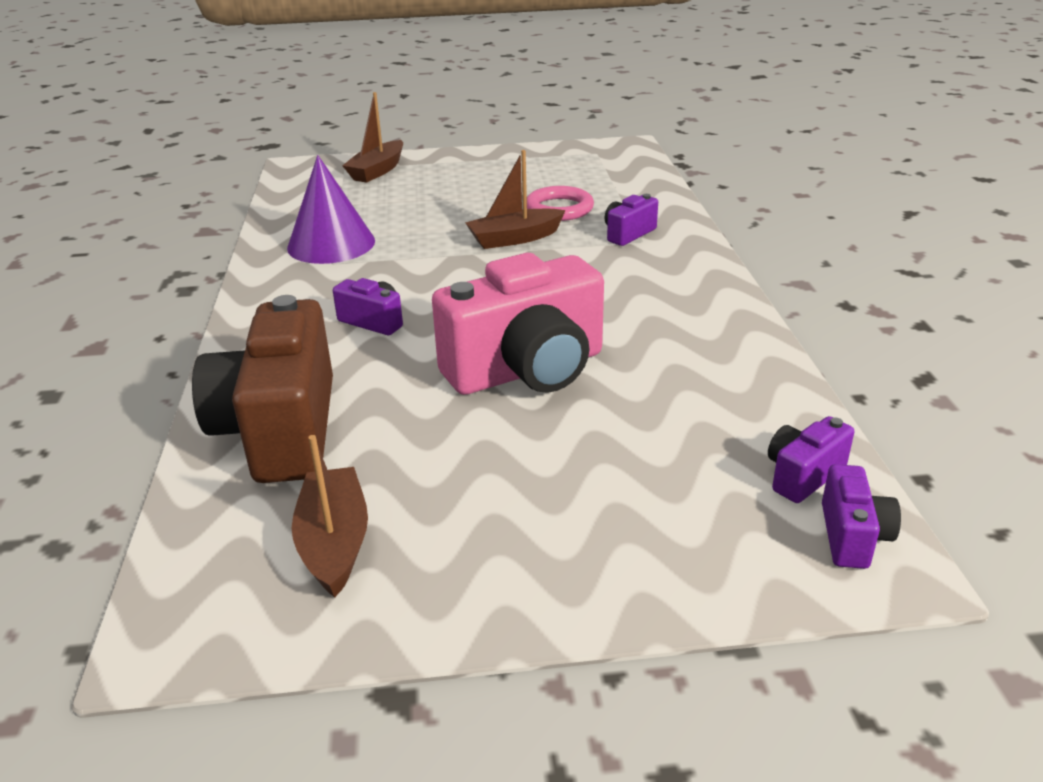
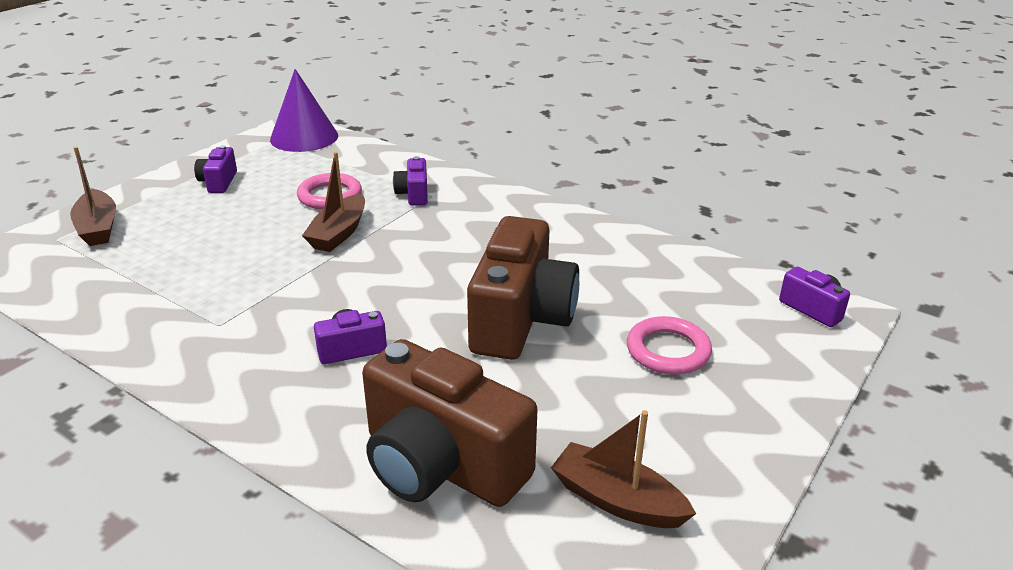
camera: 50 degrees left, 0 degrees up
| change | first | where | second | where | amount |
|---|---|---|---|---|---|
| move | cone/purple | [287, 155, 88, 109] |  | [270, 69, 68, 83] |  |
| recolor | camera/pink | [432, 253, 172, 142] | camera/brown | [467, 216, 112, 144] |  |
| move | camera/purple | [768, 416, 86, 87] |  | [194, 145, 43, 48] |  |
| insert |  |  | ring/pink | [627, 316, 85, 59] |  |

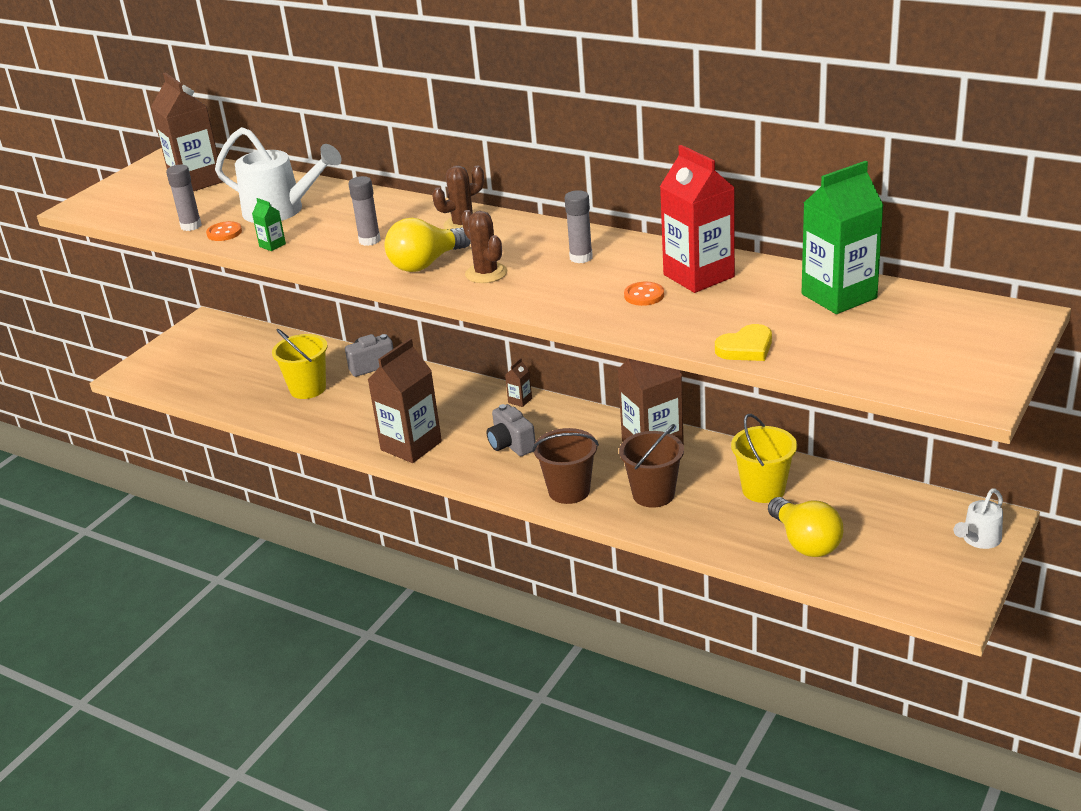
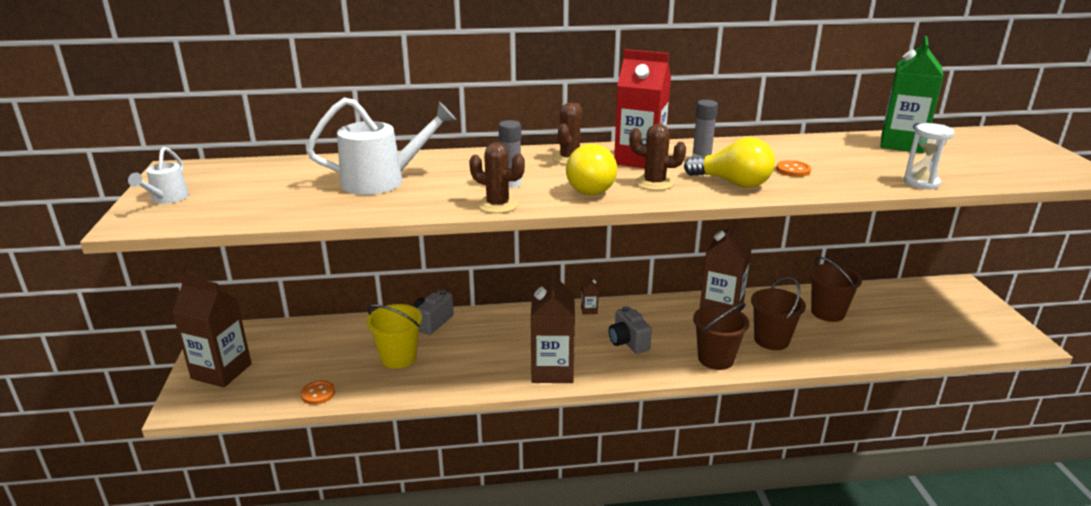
camera: 40 degrees left, 5 degrees down
| change | first | where | second | where | amount |
|---|---|---|---|---|---|
| move | carton/brown | [151, 72, 72, 119] |  | [172, 276, 80, 111] |  |
| delete | glue stick/grey | [166, 165, 36, 66] |  |  |  |
| move | button/orange | [206, 221, 36, 20] |  | [301, 380, 34, 25] |  |
| delete | carton/green | [252, 198, 34, 53] |  |  |  |
| rotate | camera/grey | [487, 404, 48, 52] |  | [609, 306, 43, 48] | 45 degrees clockwise |
| move | carton/red | [660, 145, 75, 148] |  | [614, 49, 57, 119] |  |
| replace | heart/yellow | [715, 324, 57, 37] | hourglass/white | [903, 123, 51, 67] |  |
| recolor | bucket/yellow | [731, 414, 66, 89] | bucket/brown | [809, 256, 53, 66] |  |
| move | light bulb/yellow | [768, 497, 75, 60] |  | [684, 137, 91, 51] |  |
| move | watering can/white | [954, 488, 49, 61] |  | [128, 147, 61, 57] |  |
| insert |  |  | cactus/brown | [469, 142, 56, 71] |  |

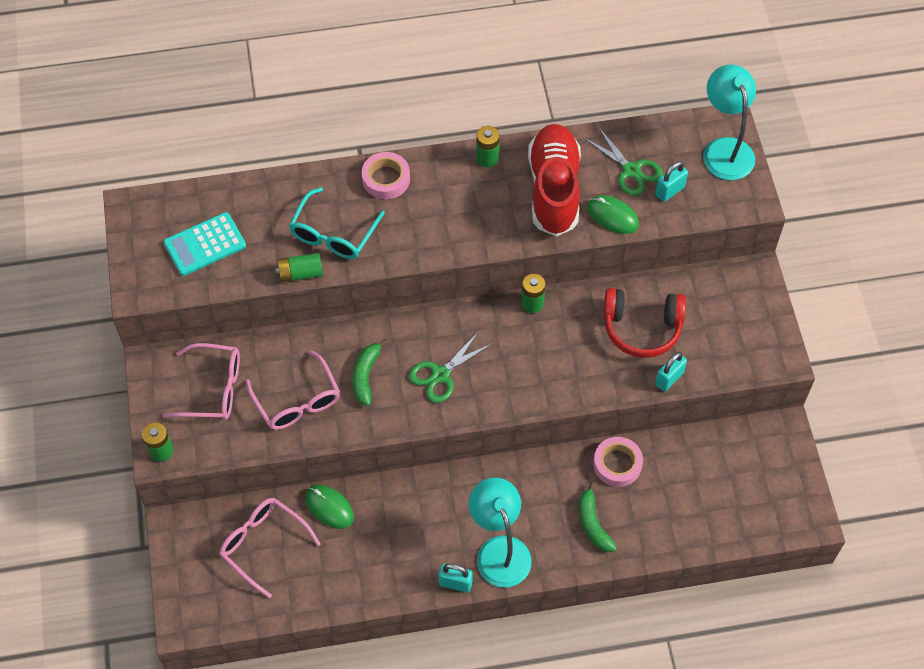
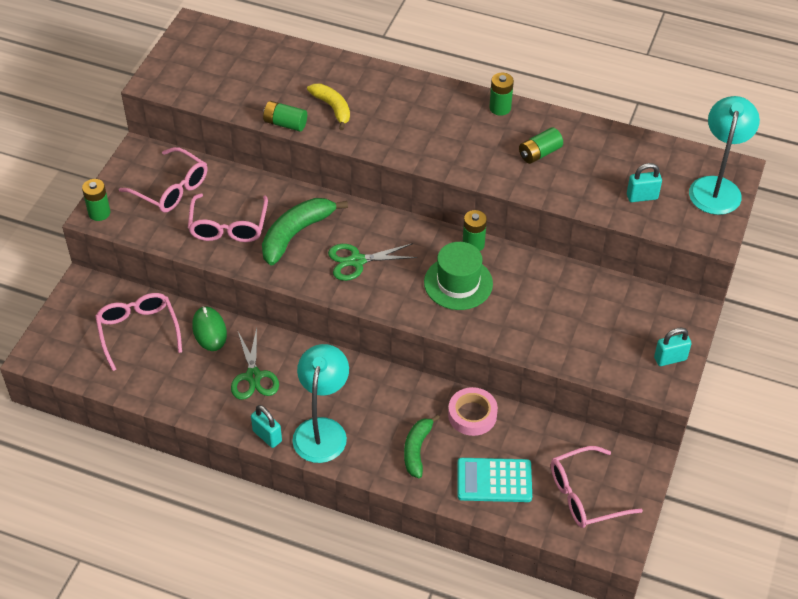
camera: 30 degrees right, 10 degrees down
| change | first | where | second | where | amount |
|---|---|---|---|---|---|
| move | calculator/turquoise | [164, 212, 82, 64] |  | [458, 458, 74, 44] |  |
| replace | glasses/turquoise | [289, 187, 96, 72] | banana/yellow | [307, 84, 43, 46] |  |
| resize | banana/green | [353, 339, 35, 67] |  | [262, 198, 86, 67] | x1.54 |
| delete | tape/pink | [361, 152, 49, 47] |  |  |  |
| replace | shoe/red | [528, 124, 53, 112] | battery/green | [519, 127, 44, 37] |  |
| move | scissors/green | [584, 127, 79, 69] |  | [231, 328, 48, 72] |  |
| delete | mouse/green | [587, 195, 52, 39] |  |  |  |
| delete | headphones/red | [603, 288, 83, 70] |  |  |  |
| move | padlock/turquoise | [655, 352, 32, 40] |  | [654, 328, 38, 38] |  |
| insert |  |  | hat/green | [424, 242, 69, 68] |  |
| insert |  |  | glasses/pink | [551, 446, 92, 82] |  |

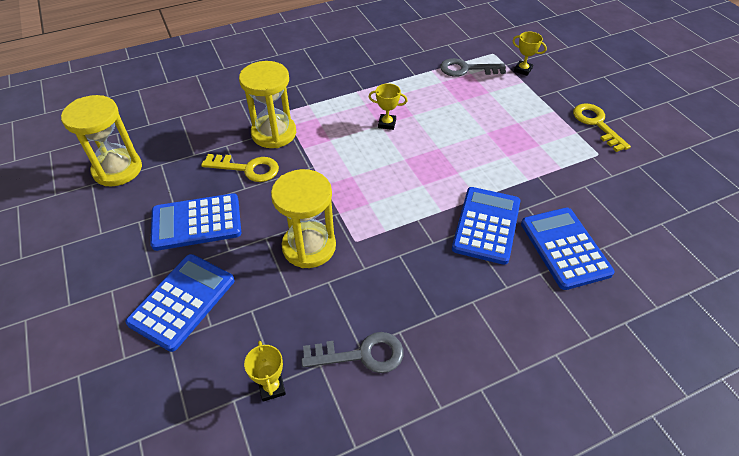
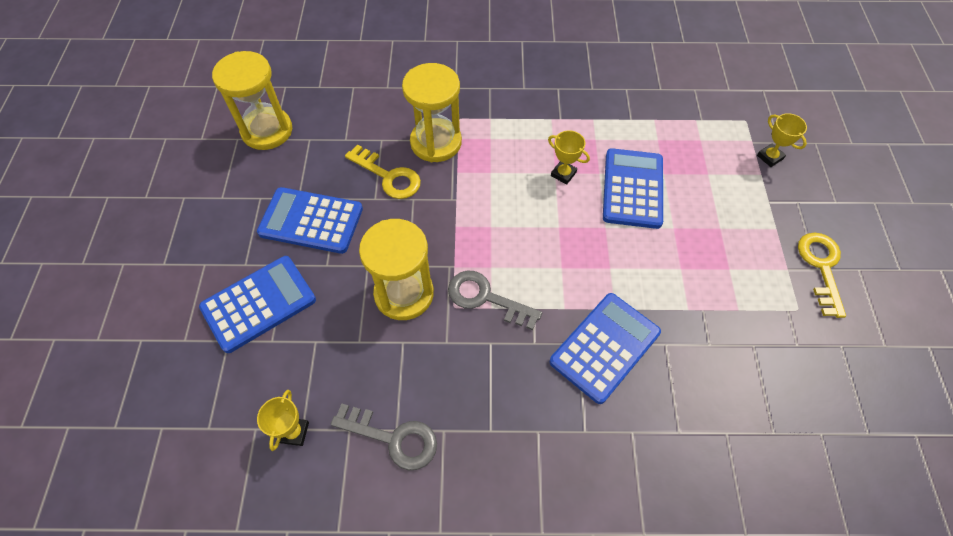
camera: 25 degrees right, 10 degrees up
| change | first | where | second | where | amount |
|---|---|---|---|---|---|
| move | key/grey | [440, 58, 66, 19] |  | [448, 271, 94, 59] |  |
| move | calculator/blue | [521, 208, 94, 82] |  | [603, 148, 60, 81] |  |

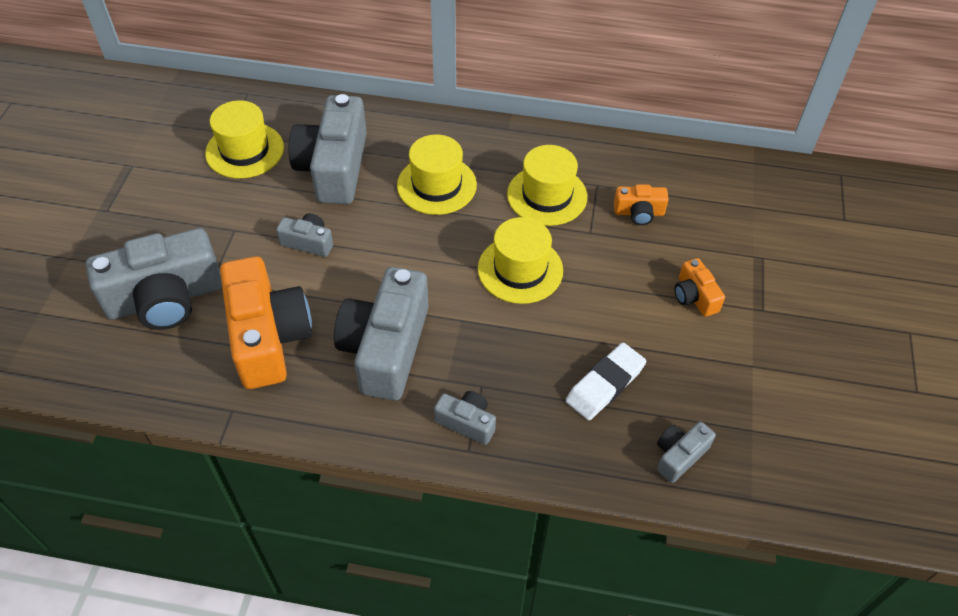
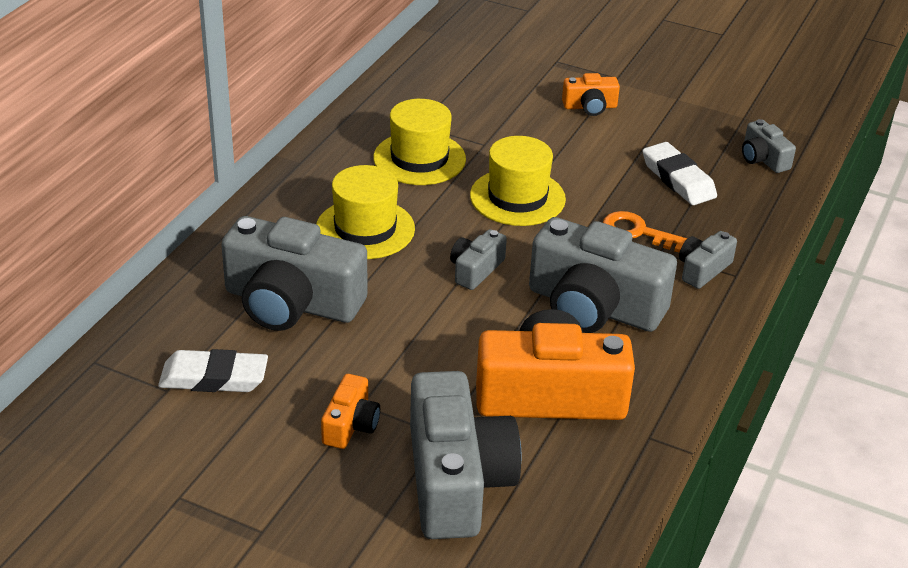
camera: 75 degrees left, 15 degrees down
| change | first | where | second | where | amount |
|---|---|---|---|---|---|
| replace | hat/yellow | [205, 100, 79, 78] | eraser/white | [158, 349, 110, 43] |  |
| move | camera/grey | [276, 213, 57, 44] |  | [450, 229, 57, 61] |  |
| move | camera/orange | [614, 184, 55, 41] |  | [321, 374, 59, 75] |  |
| insert |  |  | key/orange | [603, 211, 85, 42] |  |

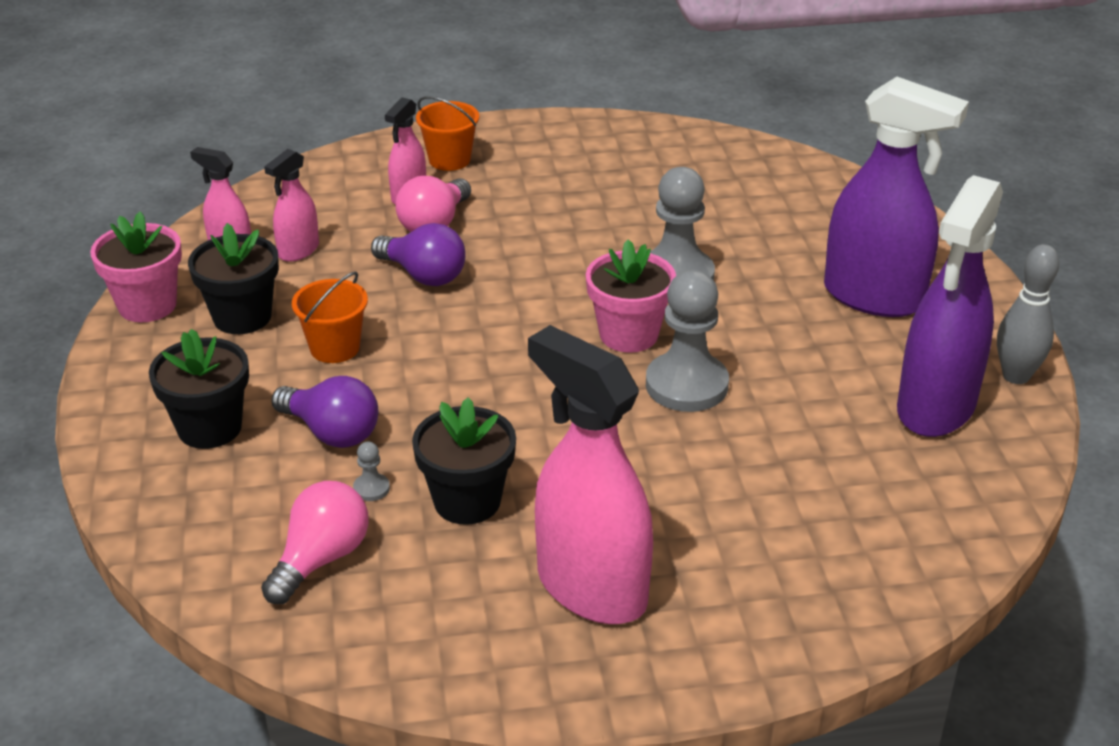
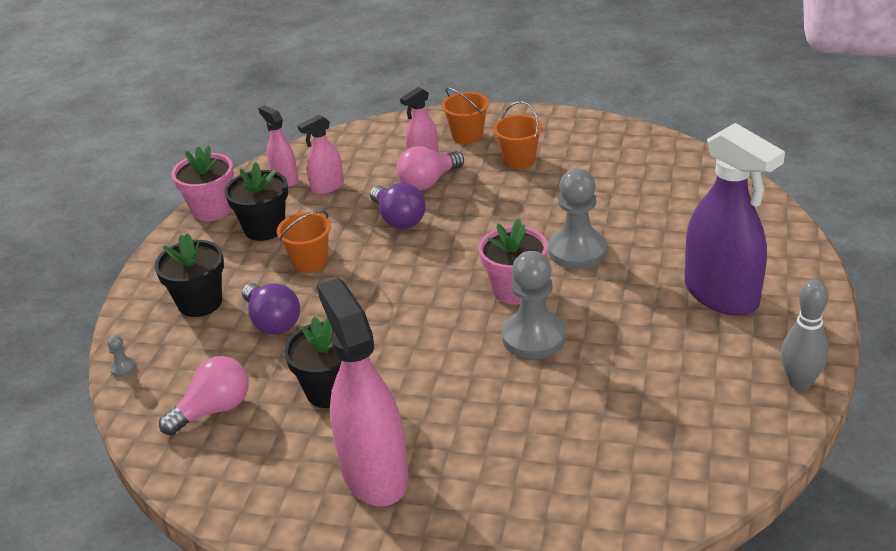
camera: 25 degrees right, 0 degrees up
| change | first | where | second | where | amount |
|---|---|---|---|---|---|
| move | pawn/grey | [353, 442, 37, 59] |  | [107, 335, 29, 42] |  |
| delete | spray bottle/purple | [897, 175, 106, 262] |  |  |  |
| insert |  |  | bucket/orange | [493, 101, 50, 68] |  |

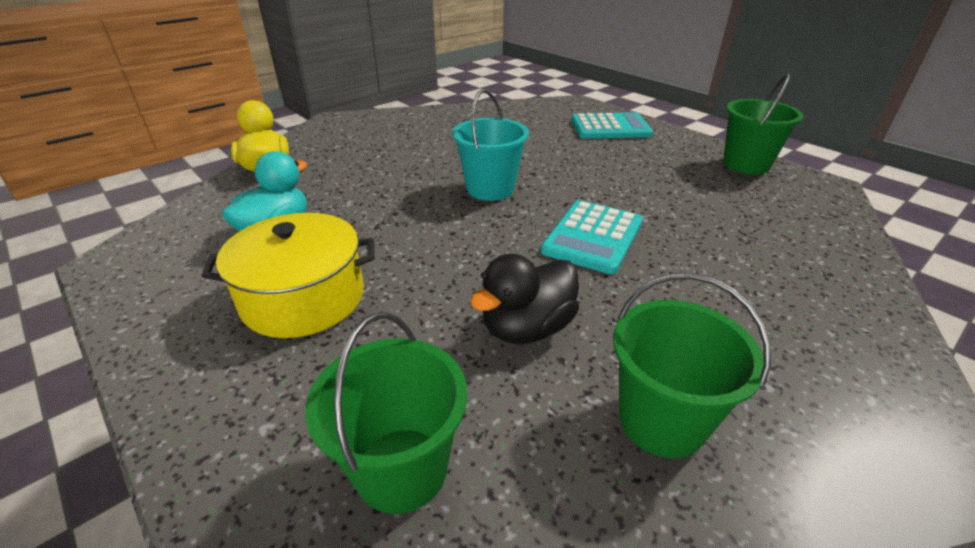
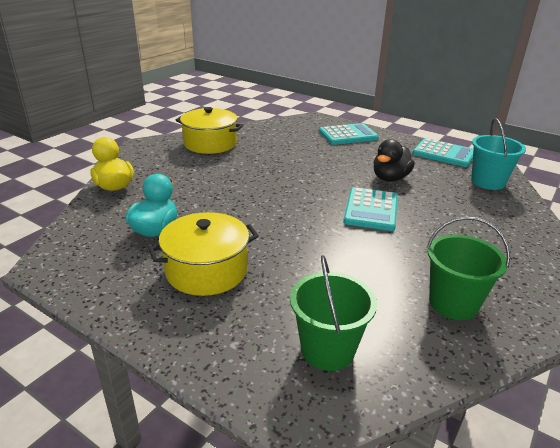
camera: 15 degrees left, 5 degrees down
| change | first | where | second | where | amount |
|---|---|---|---|---|---|
| move | bucket/turquoise | [452, 89, 77, 112] |  | [471, 118, 55, 72] |  |
| move | duck/black | [470, 254, 109, 90] |  | [373, 139, 42, 43] |  |
| replace | bucket/green | [723, 74, 80, 101] | calculator/turquoise | [412, 138, 61, 29] |  |
| insert |  |  | pot/yellow | [176, 107, 67, 47] |  |

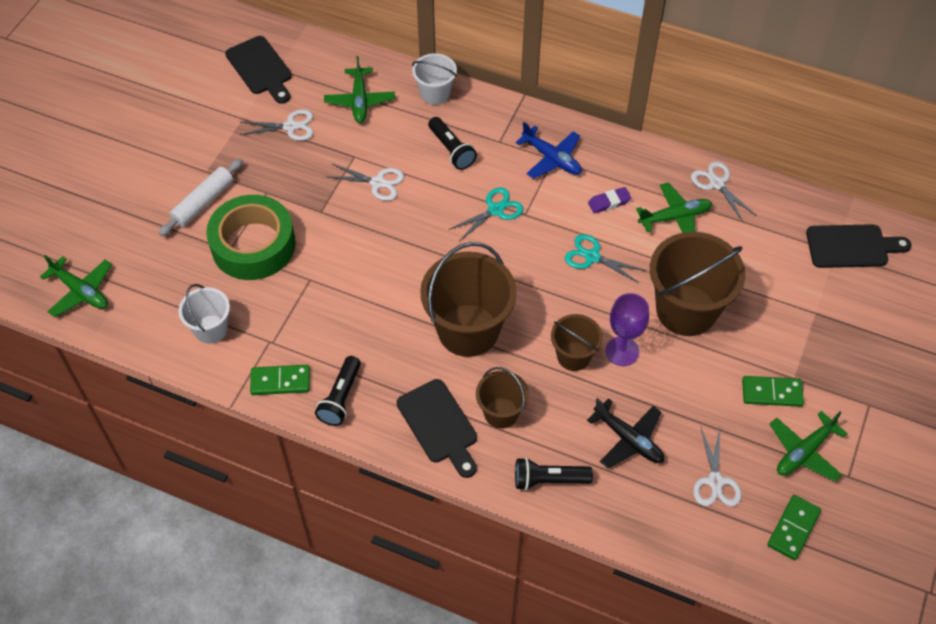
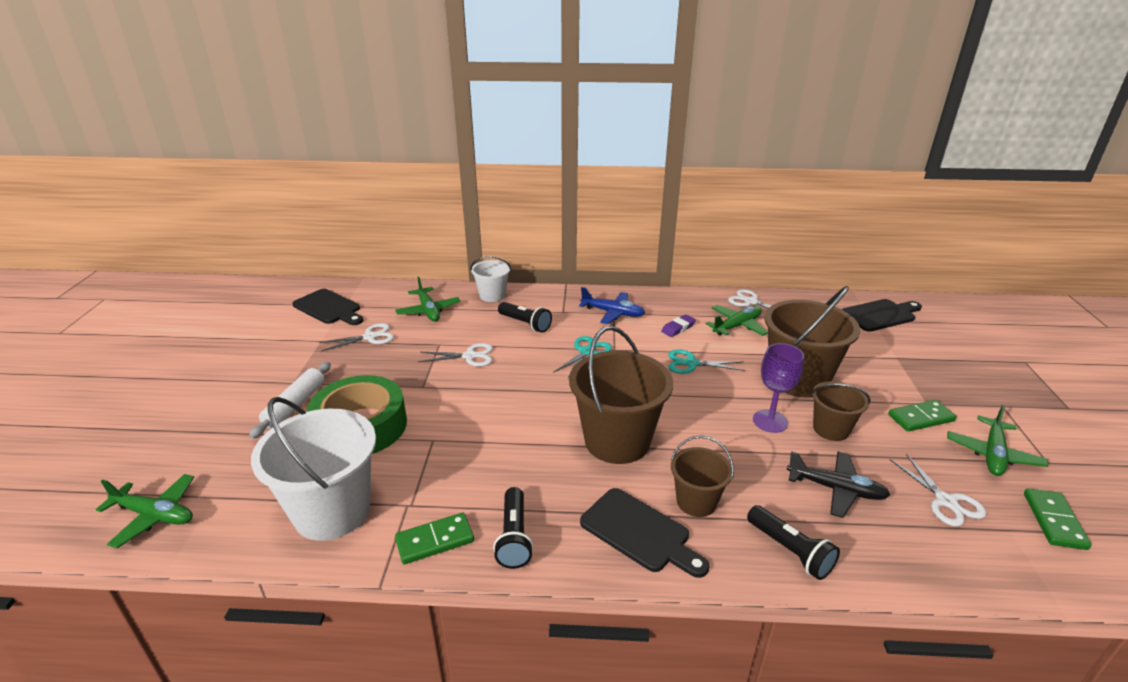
camera: 20 degrees left, 25 degrees down
| change | first | where | second | where | amount |
|---|---|---|---|---|---|
| resize | bucket/white | [178, 284, 52, 60] |  | [251, 397, 125, 144] | x1.84 |
| rotate | flashlight/black | [515, 457, 78, 34] |  | [747, 505, 93, 75] | 105 degrees counterclockwise |
| move | bucket/brown | [551, 314, 52, 57] |  | [811, 381, 60, 60] |  |

